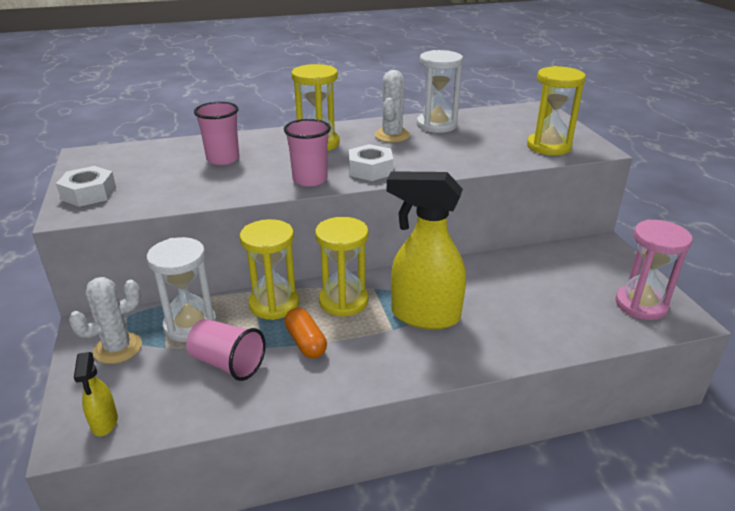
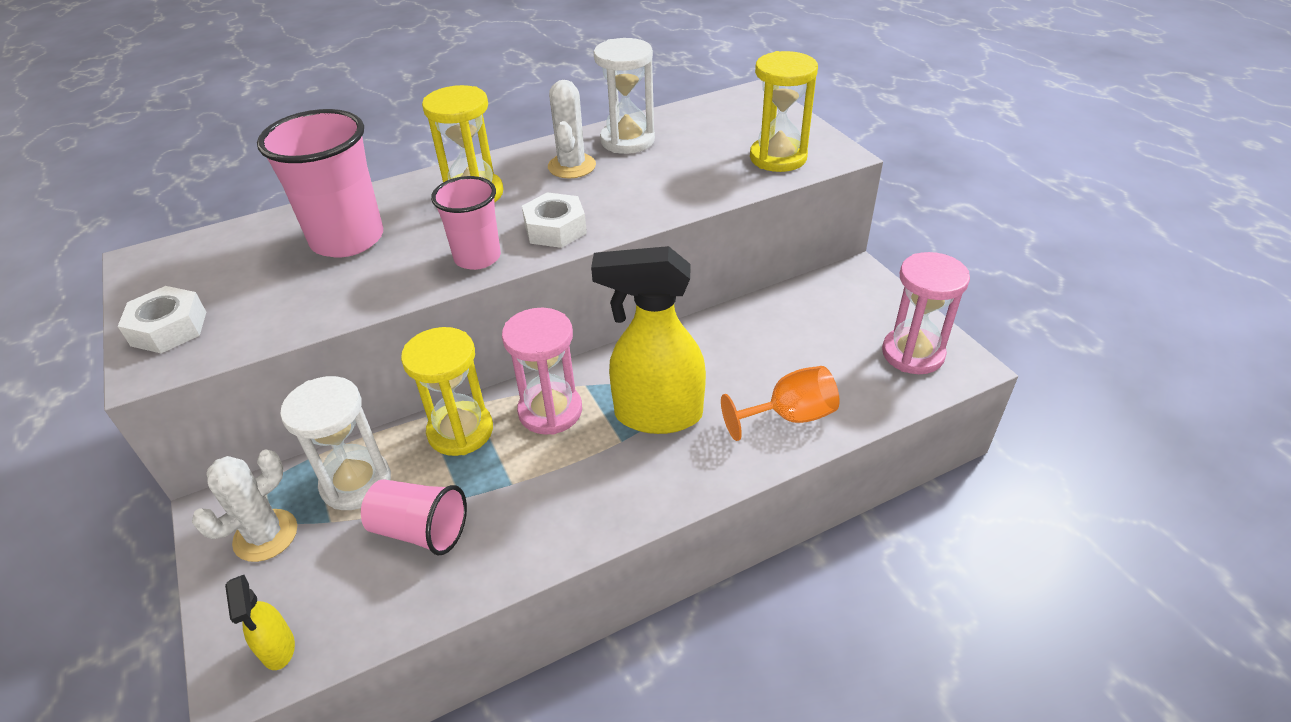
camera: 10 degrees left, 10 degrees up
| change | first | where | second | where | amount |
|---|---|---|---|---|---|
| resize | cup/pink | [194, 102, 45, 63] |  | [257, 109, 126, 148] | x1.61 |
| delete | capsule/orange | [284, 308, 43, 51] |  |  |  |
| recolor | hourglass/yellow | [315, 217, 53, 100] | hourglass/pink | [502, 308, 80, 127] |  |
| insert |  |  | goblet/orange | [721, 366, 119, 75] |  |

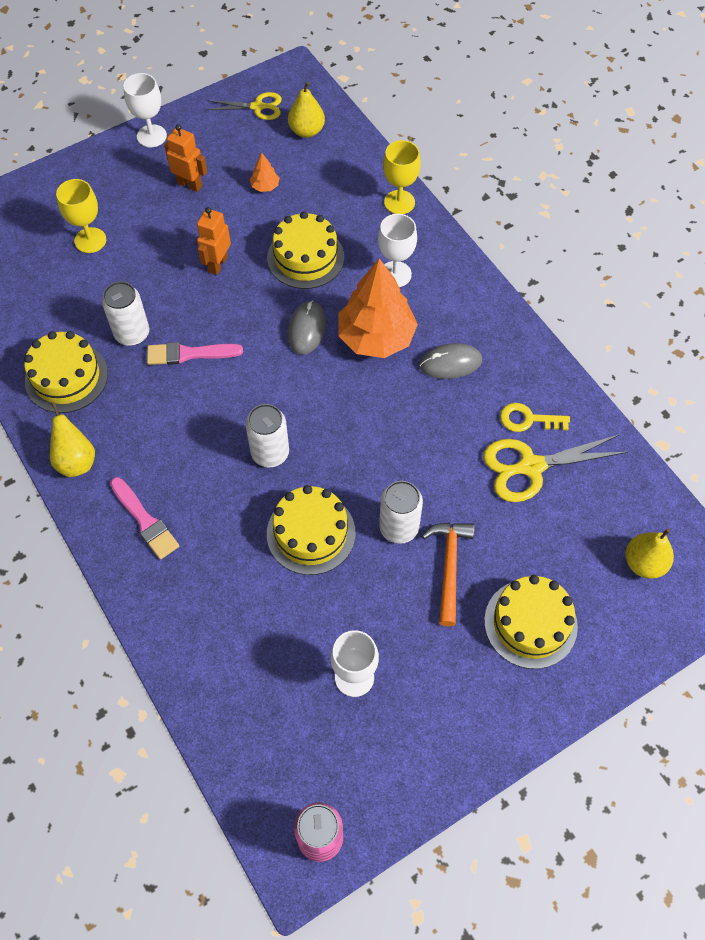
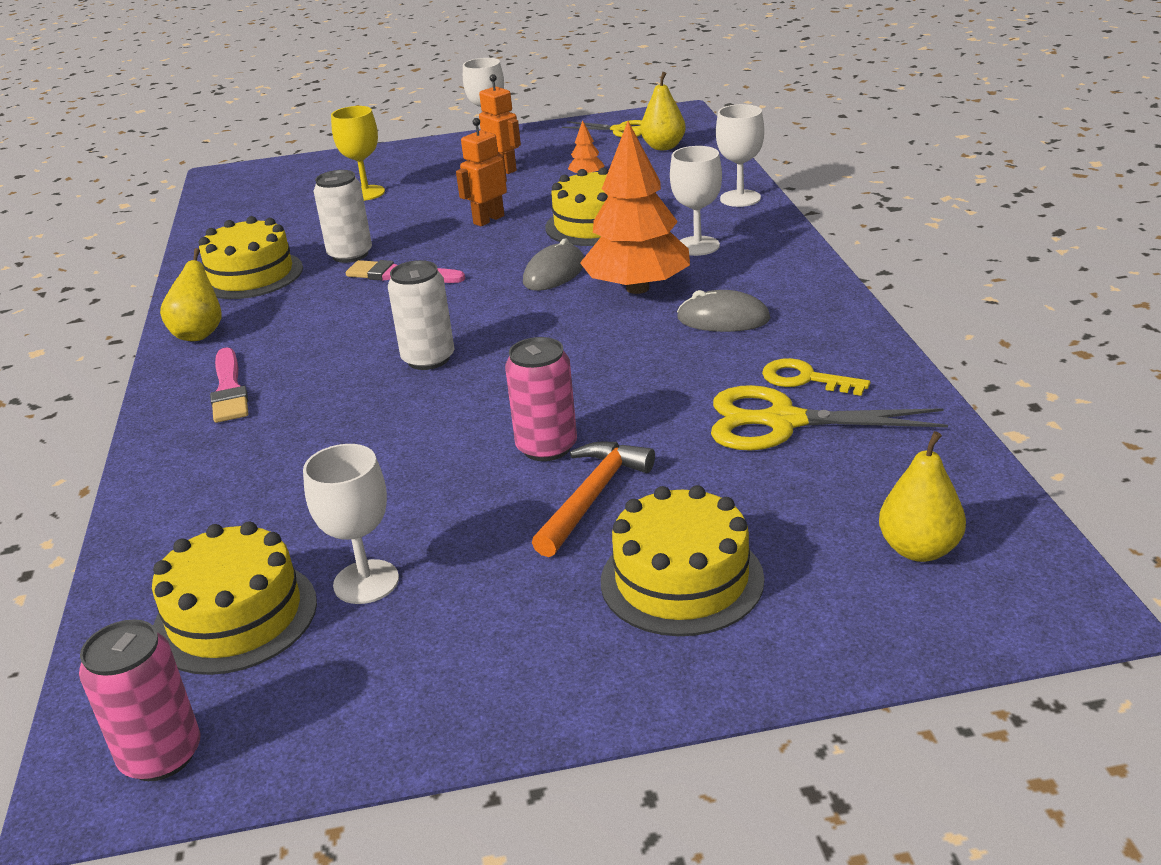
camera: 25 degrees right, 30 degrees down
| change | first | where | second | where | amount |
|---|---|---|---|---|---|
| move | cake/yellow | [267, 485, 89, 90] |  | [152, 521, 165, 154] |  |
| recolor | can/white | [379, 481, 44, 63] | can/pink | [505, 337, 72, 124] |  |
| recolor | goblet/yellow | [383, 140, 38, 74] | goblet/white | [716, 104, 48, 103] |  |

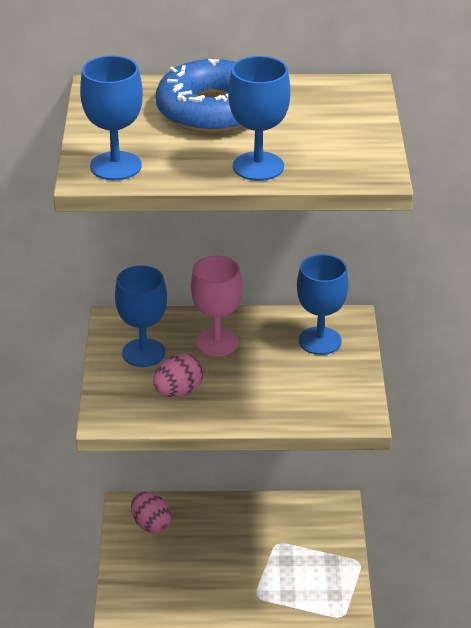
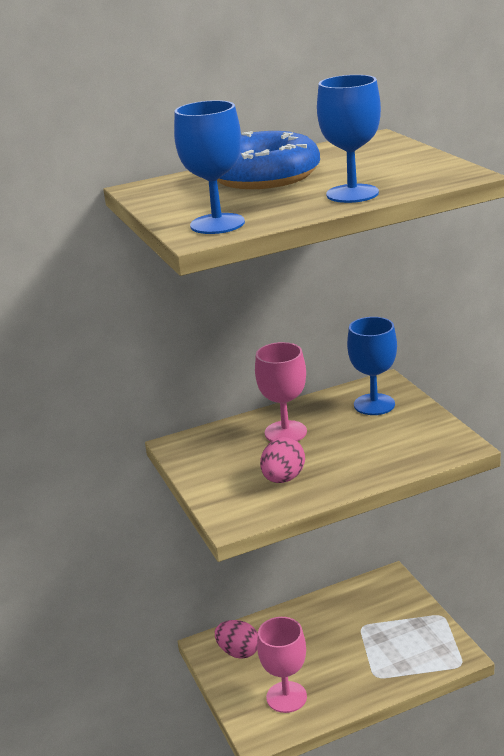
camera: 20 degrees left, 10 degrees down
| change | first | where | second | where | amount |
|---|---|---|---|---|---|
| delete | goblet/blue | [115, 265, 52, 102] |  |  |  |
| insert |  |  | goblet/pink | [257, 617, 50, 96] |  |

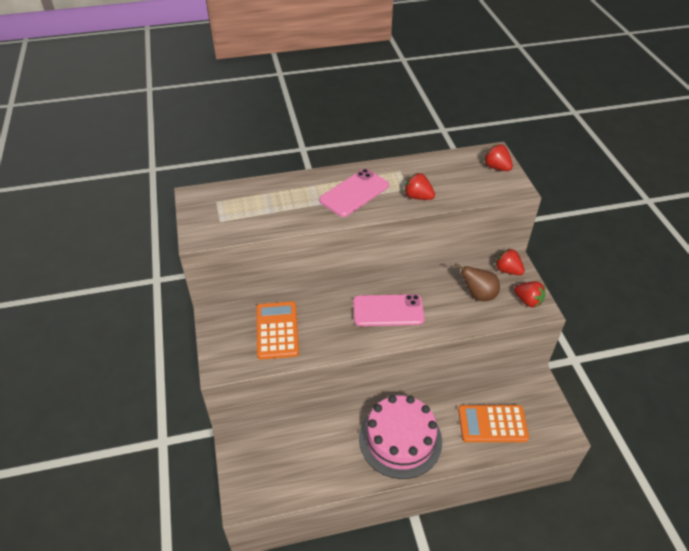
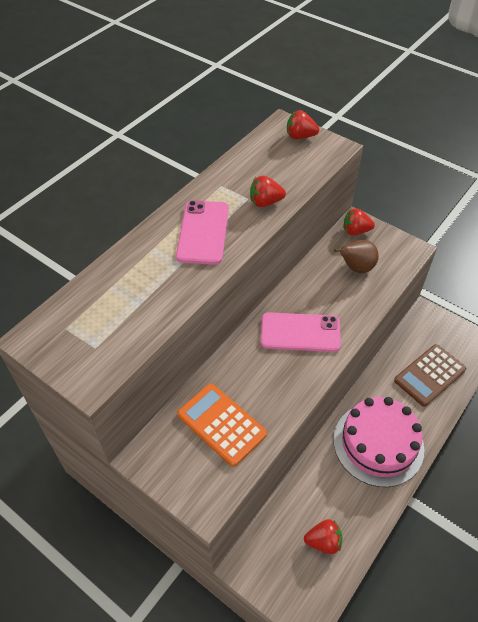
camera: 40 degrees left, 5 degrees up
| change | first | where | second | where | amount |
|---|---|---|---|---|---|
| rotate | phone/pink | [353, 294, 72, 32] |  | [261, 312, 80, 40] | 45 degrees clockwise |
| recolor | calculator/orange | [458, 405, 71, 37] | calculator/brown | [394, 344, 72, 63] |  |
| move | strawberry/red | [514, 281, 31, 27] |  | [304, 519, 38, 35] |  |

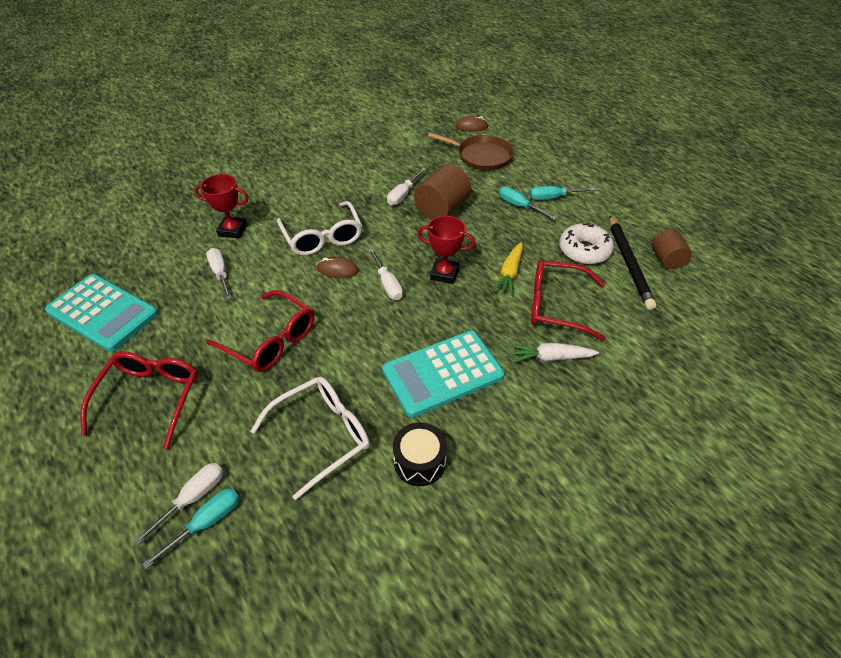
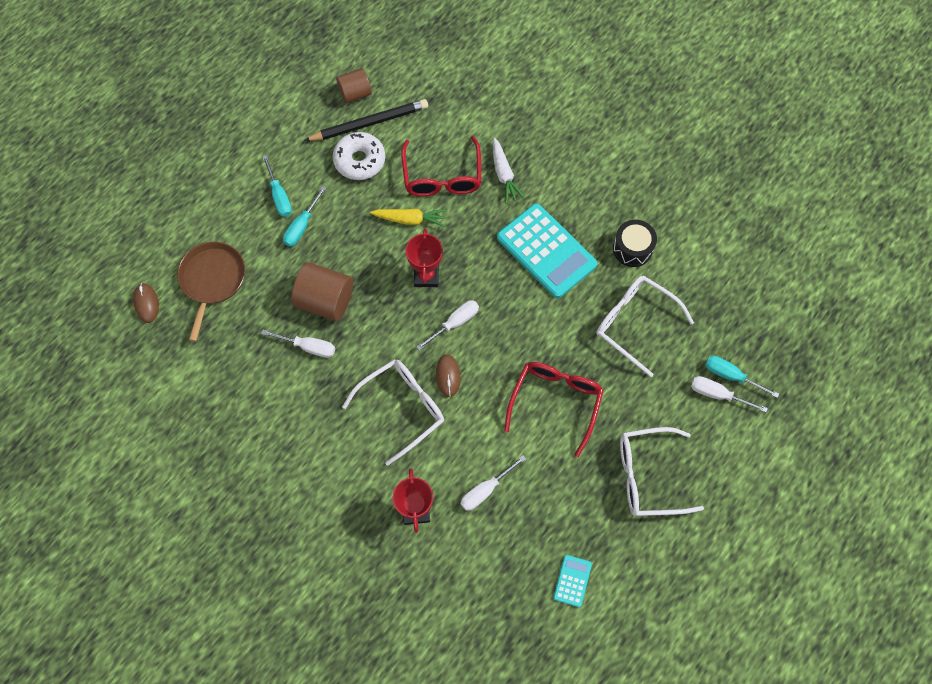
camera: 105 degrees left, 20 degrees up
| change | first | where | second | where | amount |
|---|---|---|---|---|---|
| resize | calculator/turquoise | [45, 274, 114, 78] |  | [553, 555, 39, 52] | x0.45 |
| recolor | glasses/red | [80, 352, 118, 97] | glasses/white | [620, 427, 84, 89] |  |

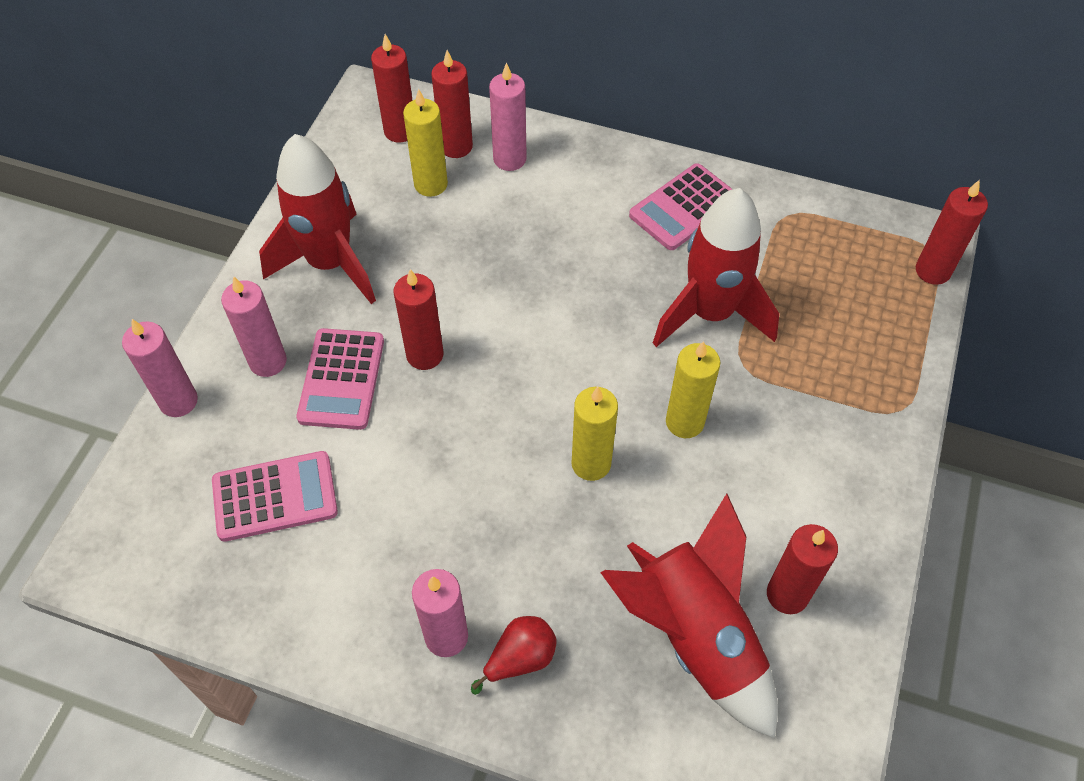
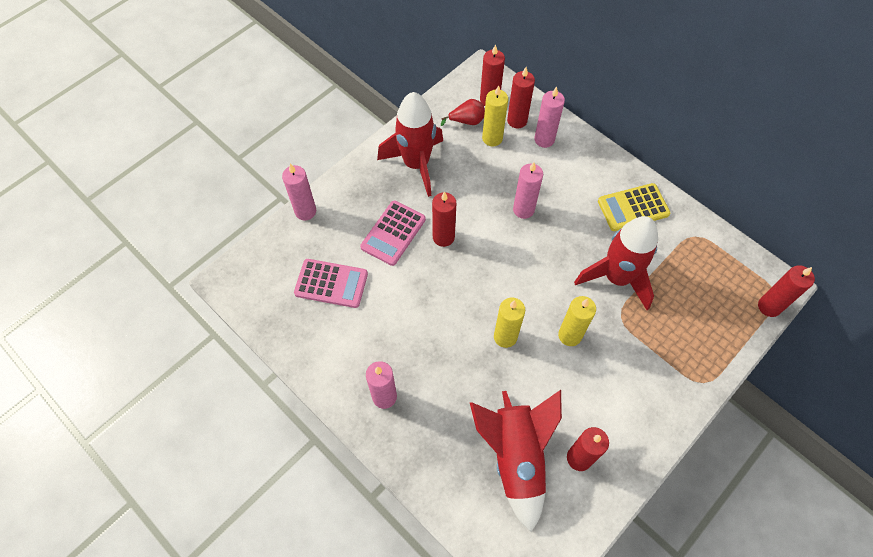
camera: 25 degrees right, 5 degrees up
| change | first | where | second | where | amount |
|---|---|---|---|---|---|
| move | candle/pink | [221, 276, 66, 101] |  | [513, 162, 30, 57] |  |
| move | pear/red | [471, 616, 86, 79] |  | [441, 99, 44, 27] |  |
| recolor | calculator/pink | [629, 163, 103, 87] | calculator/yellow | [598, 183, 72, 48] |  |

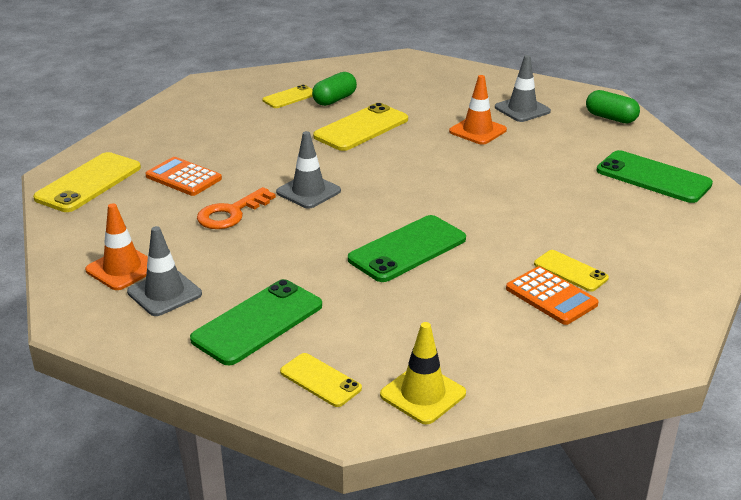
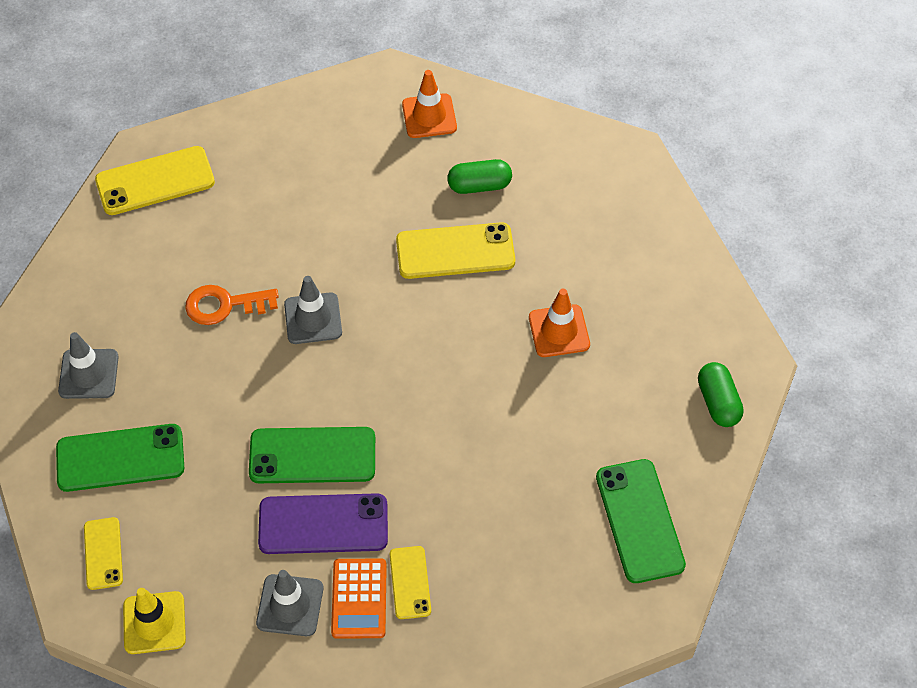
camera: 40 degrees right, 25 degrees up
| change | first | where | second | where | amount |
|---|---|---|---|---|---|
| move | traffic cone/orange | [85, 203, 63, 87] |  | [402, 70, 55, 68] |  |
| delete | calculator/orange | [145, 157, 77, 39] |  |  |  |
| delete | phone/yellow | [262, 85, 51, 23] |  |  |  |
| move | traffic cone/grey | [495, 55, 56, 67] |  | [256, 570, 67, 66] |  |
| insert |  |  | phone/purple | [258, 493, 130, 61] |  |

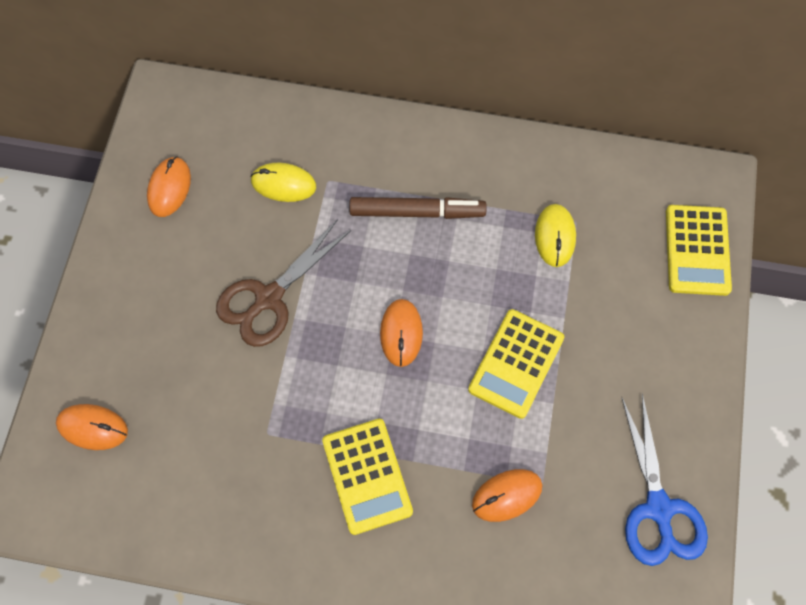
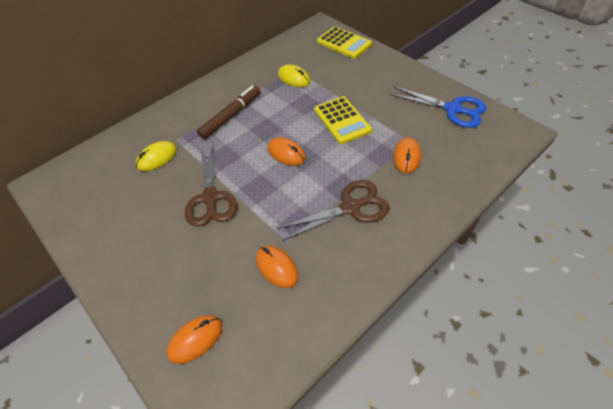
camera: 50 degrees left, 15 degrees down
| change | first | where | second | where | amount |
|---|---|---|---|---|---|
| move | mouse/orange | [147, 156, 44, 61] |  | [256, 246, 42, 42] |  |
| replace | calculator/yellow | [322, 419, 91, 116] | scissors/brown | [277, 180, 113, 61] |  |

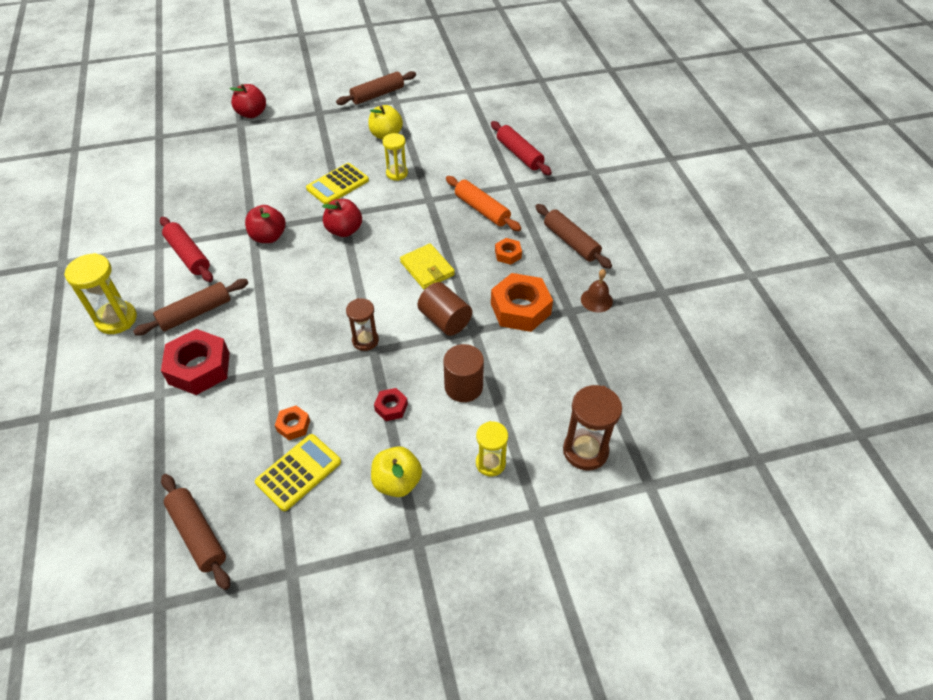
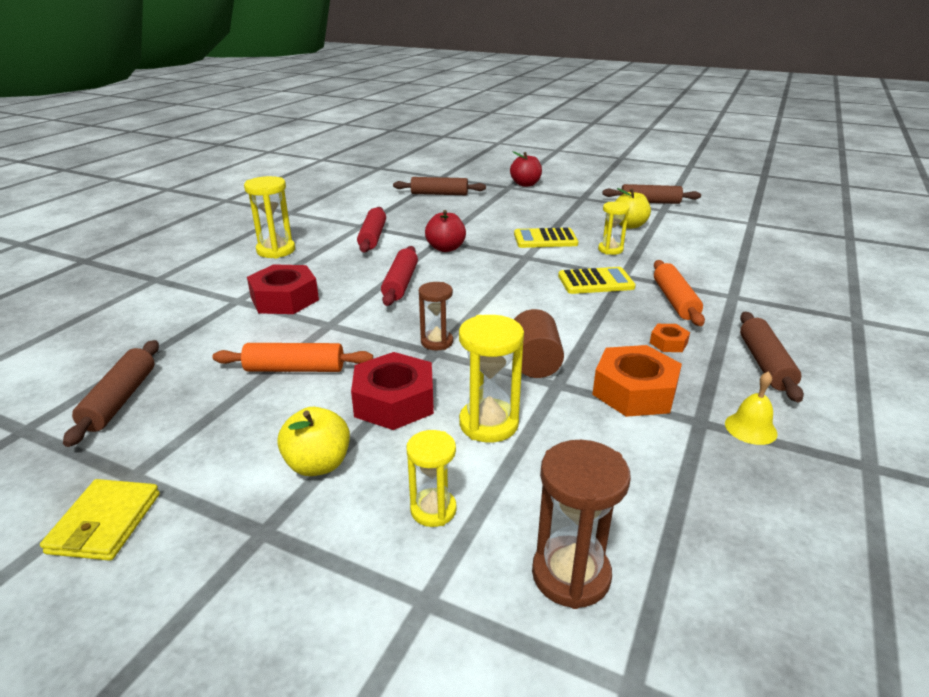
camera: 40 degrees right, 20 degrees down
| change | first | where | second | where | amount |
|---|---|---|---|---|---|
| move | rolling pin/brown | [133, 279, 115, 57] |  | [393, 177, 93, 18] |  |
| move | calculator/yellow | [255, 434, 86, 77] |  | [558, 267, 78, 27] |  |
| replace | nut/orange | [275, 406, 35, 34] | rolling pin/orange | [213, 343, 160, 29] |  |
| delete | apple/red | [322, 199, 40, 38] |  |  |  |
| resize | nut/red | [374, 388, 34, 33] |  | [351, 352, 83, 78] | x2.05 |
| move | wallet/yellow | [400, 243, 55, 46] |  | [40, 479, 120, 82] |  |
| replace | cylinder/brown | [444, 344, 40, 58] | hourglass/yellow | [459, 315, 65, 128] |  |
| move | rolling pin/red | [491, 121, 61, 54] |  | [381, 246, 37, 60] |  |
| recolor | bell/brown | [581, 269, 32, 43] | bell/yellow | [725, 371, 53, 74] |  |

